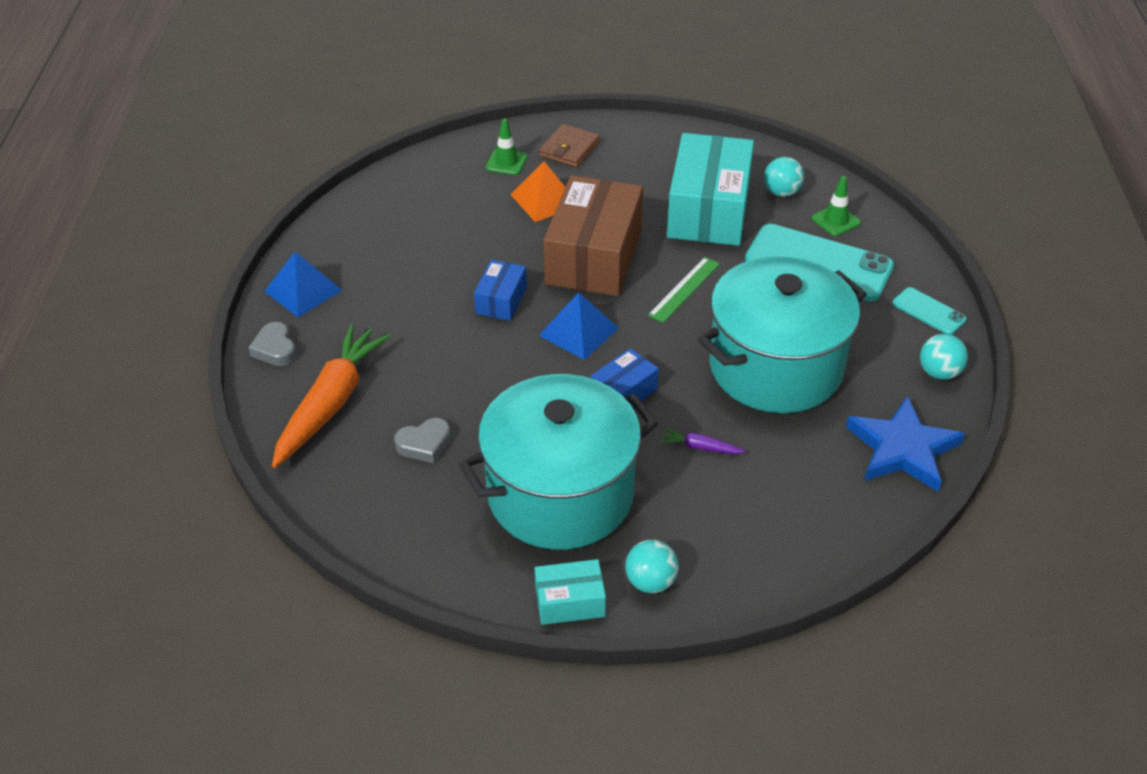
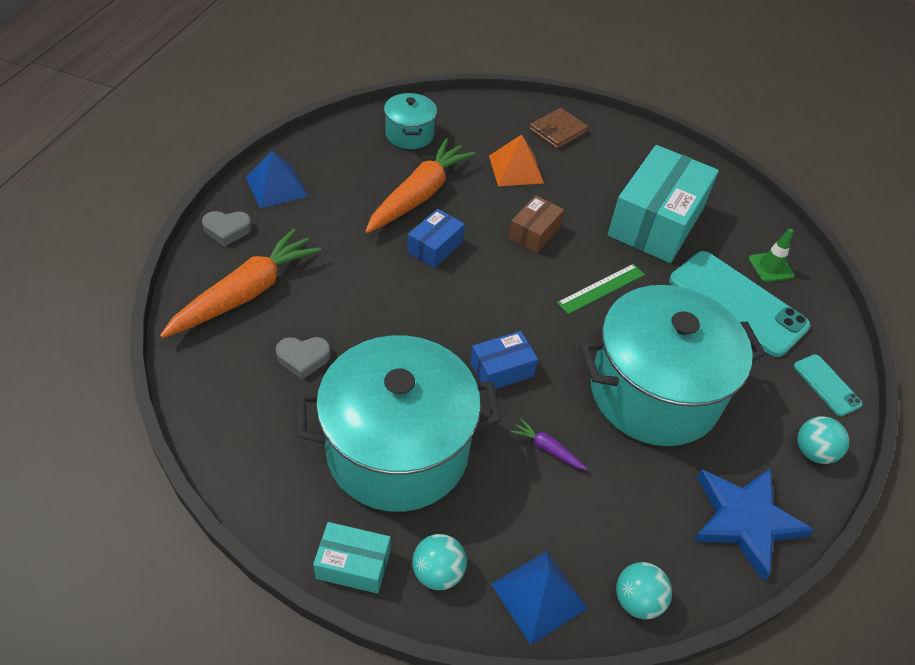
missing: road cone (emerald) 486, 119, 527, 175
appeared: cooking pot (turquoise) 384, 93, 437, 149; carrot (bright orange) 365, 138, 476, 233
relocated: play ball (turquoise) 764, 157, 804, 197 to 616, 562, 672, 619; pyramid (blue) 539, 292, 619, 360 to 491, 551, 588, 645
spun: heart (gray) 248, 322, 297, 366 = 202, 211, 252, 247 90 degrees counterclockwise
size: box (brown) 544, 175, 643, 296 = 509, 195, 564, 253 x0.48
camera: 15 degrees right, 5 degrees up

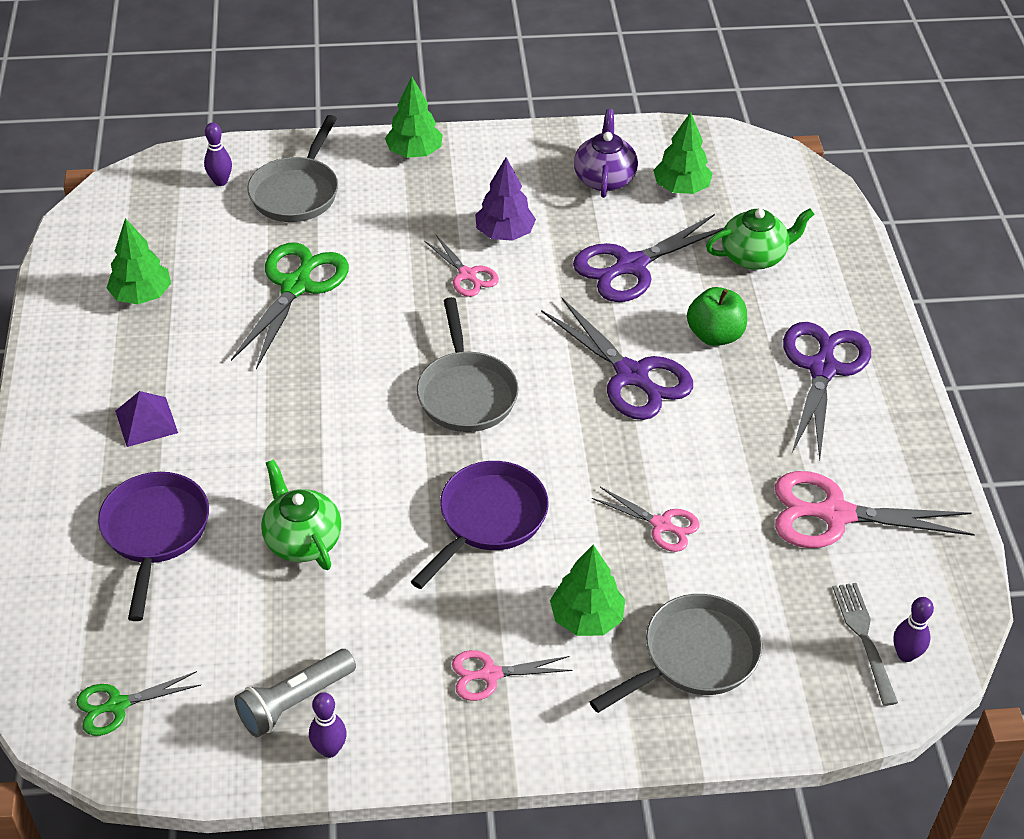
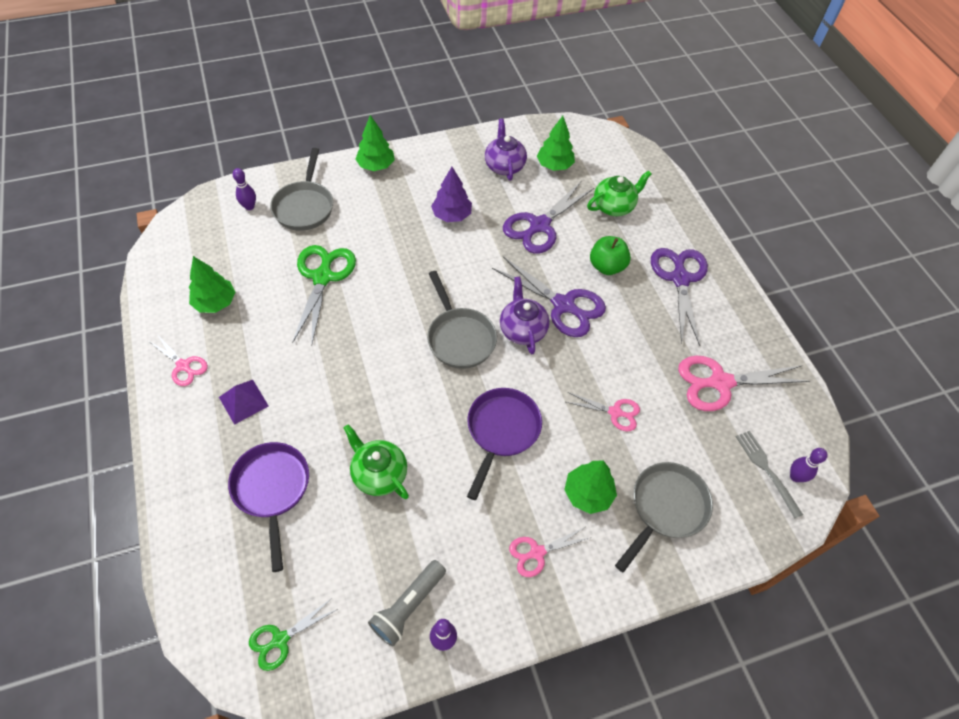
appeared: tea pot (violet) 500, 277, 550, 354
relocated: shears (rose-pink) 424, 235, 499, 297 to 148, 336, 208, 386
camera: 15 degrees left, 10 degrees up

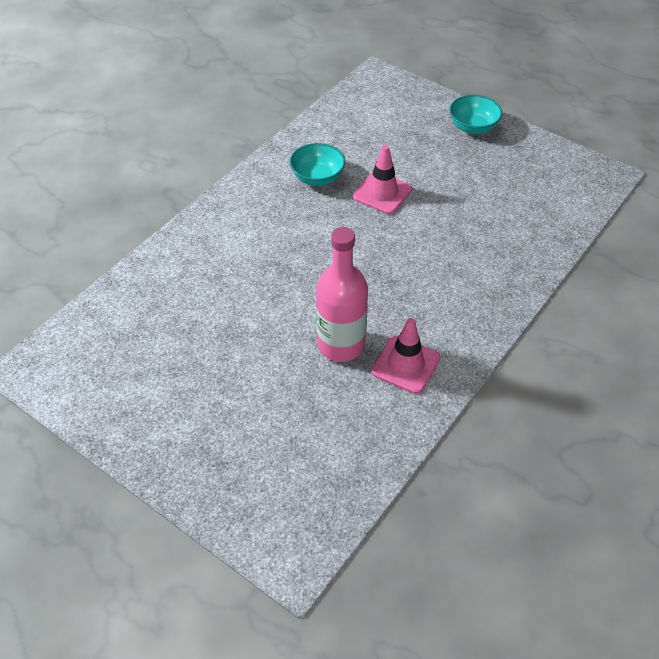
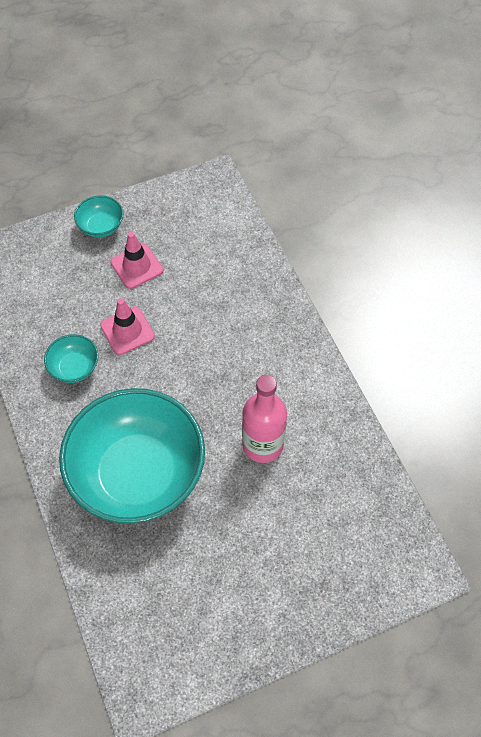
appeared: bowl (turquoise) 59, 388, 205, 524
relocated: road cone (rose-pink) 371, 318, 440, 394 to 110, 232, 163, 289
camera: 60 degrees left, 10 degrees up

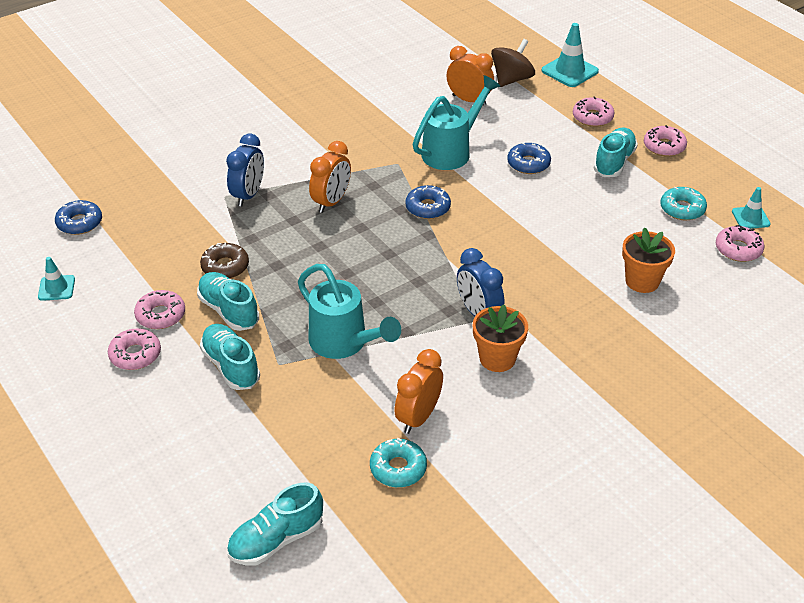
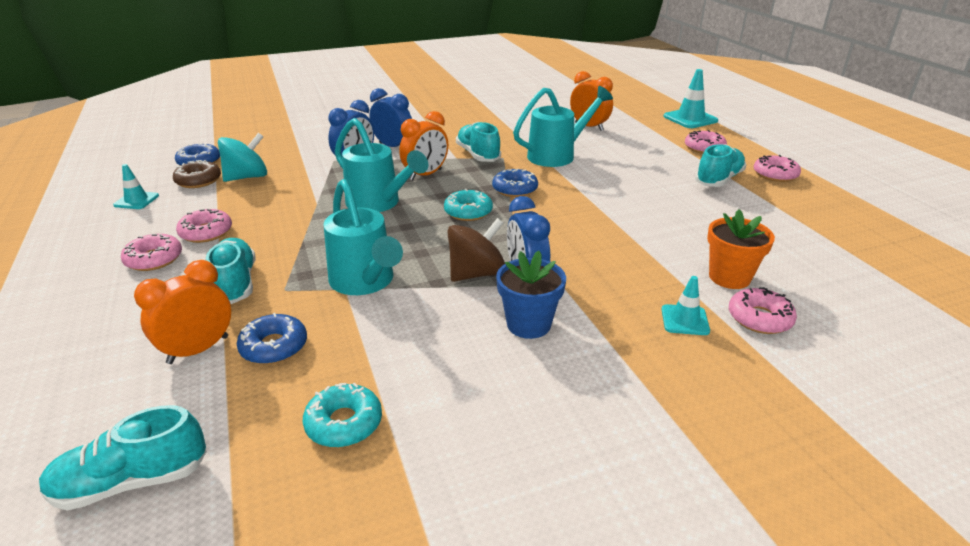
appeared: alarm clock (blue) 369, 88, 412, 147; watering can (turquoise) 335, 118, 429, 212; toy top (turquoise) 218, 133, 267, 182
relocated: toy top (brown) 491, 39, 535, 87 to 448, 218, 505, 282; donut (blue) 507, 142, 551, 174 to 237, 313, 307, 364; donut (turquoise) 660, 187, 707, 220 to 444, 189, 493, 221; road cone (turquoise) 732, 187, 771, 229 to 661, 276, 710, 335; donut (rose-pink) 716, 225, 765, 262 to 729, 287, 797, 334; donut (brown) 200, 242, 249, 279 to 173, 160, 221, 188; sneaker (turquoise) 197, 272, 259, 331 to 456, 122, 501, 162; alarm clock (bright orange) 394, 349, 443, 434 to 134, 260, 231, 364
colour: potted plant (bright orange) 473, 304, 528, 372 to potted plant (blue) 496, 251, 566, 339
camera: 15 degrees right, 10 degrees down

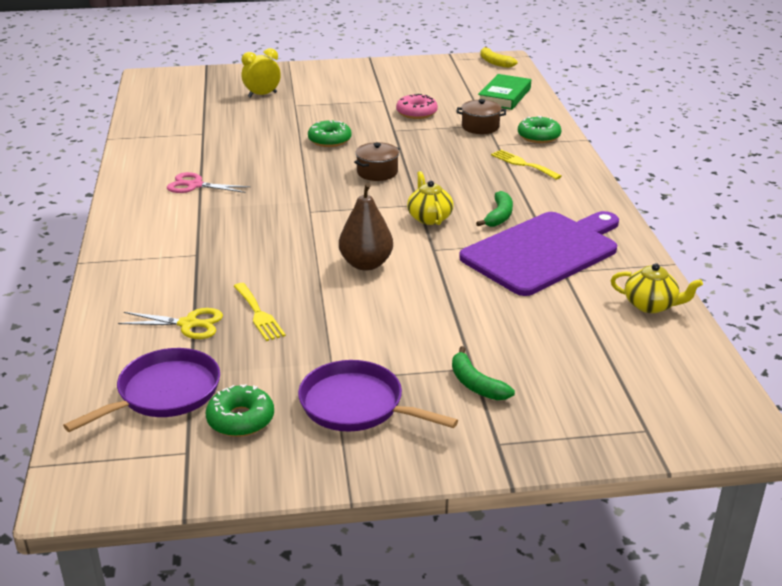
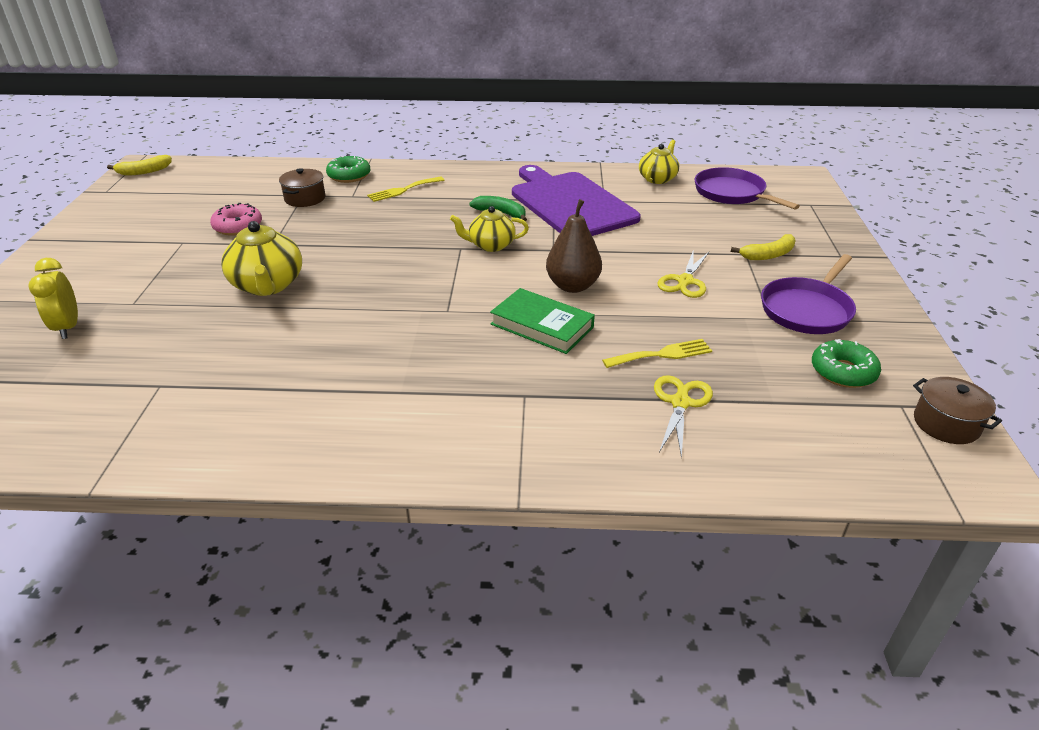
missing: shears (rose-pink) 167, 172, 251, 193
appeared: shears (golden) 658, 249, 709, 298
relocated: hardcover (emerald) 478, 74, 531, 110 to 490, 288, 595, 354; cooking pot (brown) 354, 142, 400, 181 to 913, 377, 1002, 444; pan (violet) 63, 348, 220, 432 to 695, 167, 800, 210
exchanged: donut (emerald) 308, 120, 352, 147 to tea pot (golden) 221, 221, 302, 296
colour: toy banana (emerald) 452, 346, 515, 400 to toy banana (golden) 731, 234, 796, 260
camera: 80 degrees left, 5 degrees up

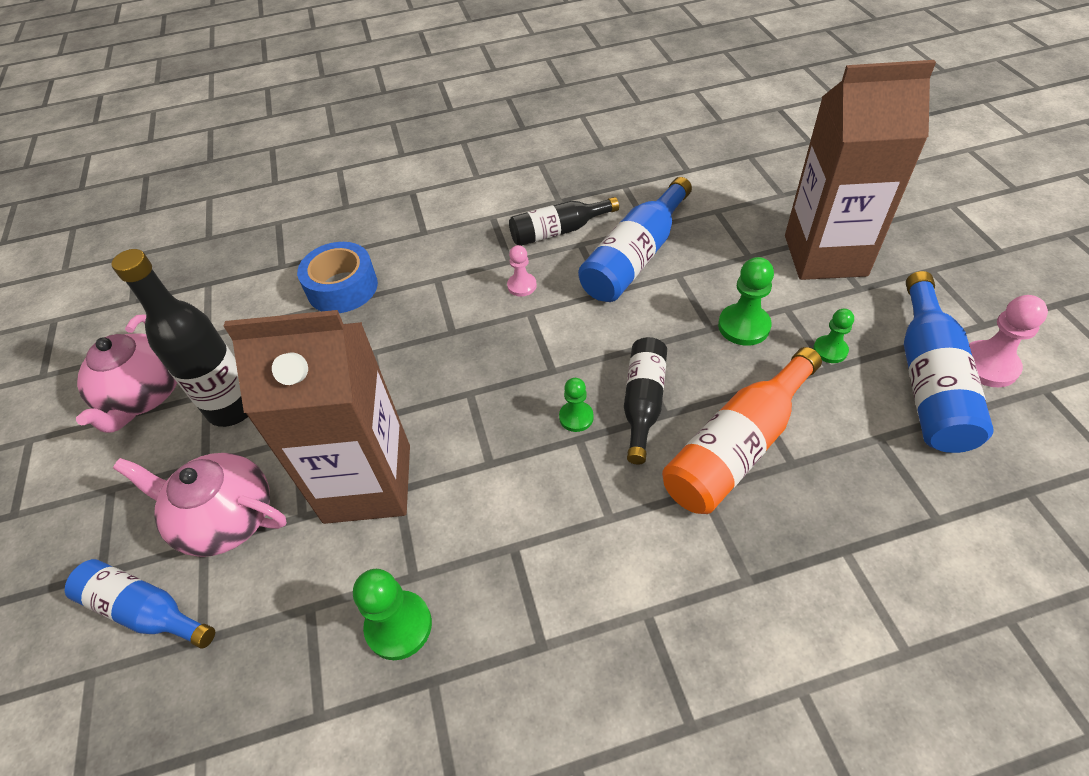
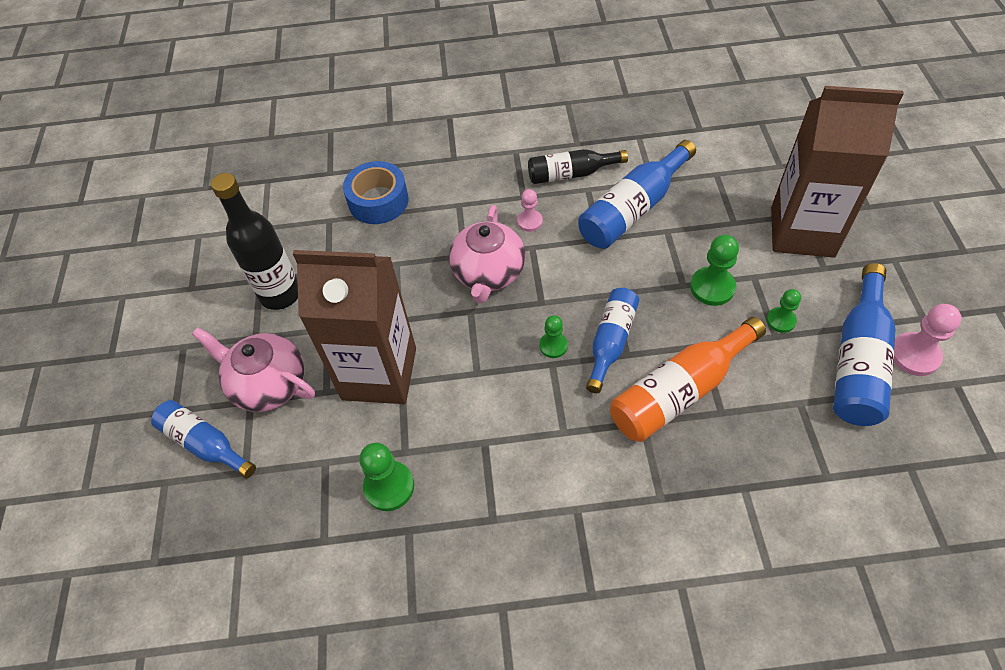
relocated: tea pot (rose-pink) 76, 314, 177, 433 to 449, 205, 526, 303
colour: drink bottle (ebony) 624, 337, 667, 464 to drink bottle (blue) 586, 288, 639, 393
camera: 10 degrees right, 5 degrees up

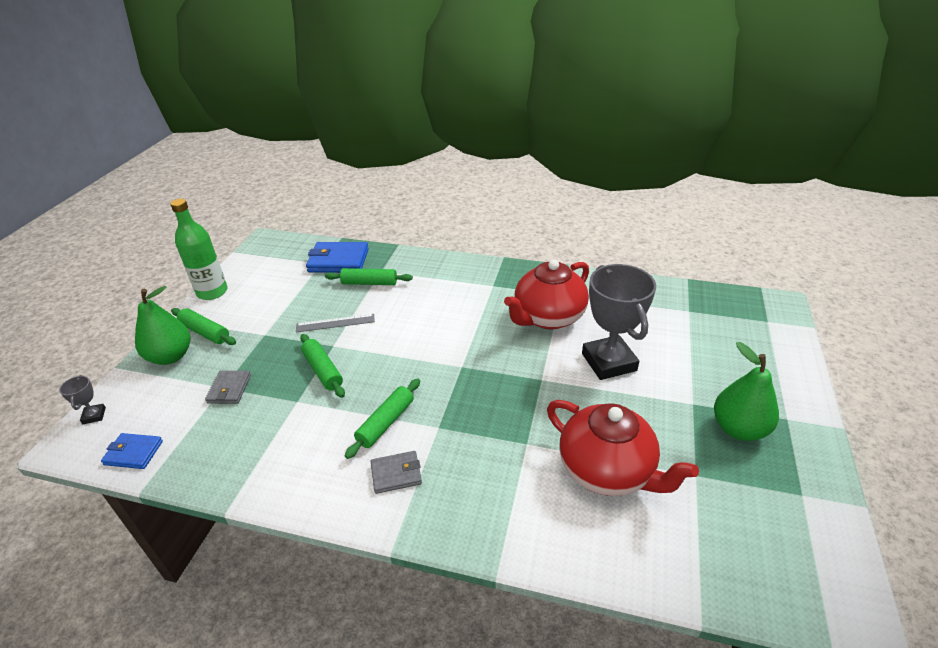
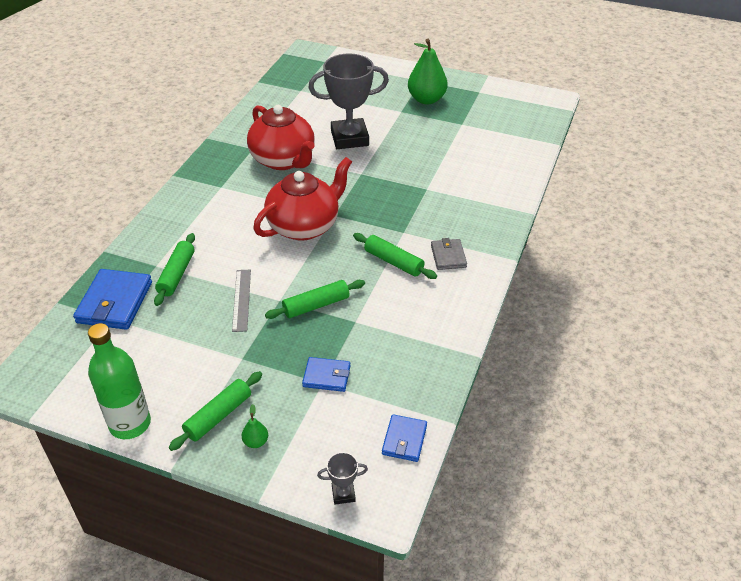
relocated: tea pot (scarlet) 547, 400, 699, 496 to 253, 157, 352, 241
colour: wallet (gray) 205, 371, 251, 404 to wallet (blue) 302, 357, 351, 392
size: toy pear (emerald) 135, 286, 190, 365 = 242, 404, 268, 448 x0.44
camera: 85 degrees left, 5 degrees up

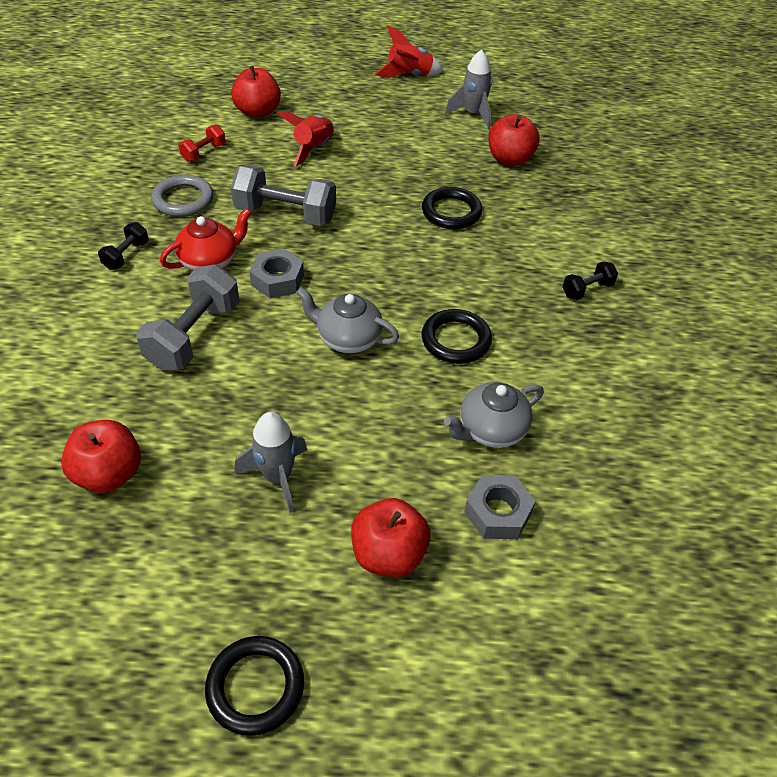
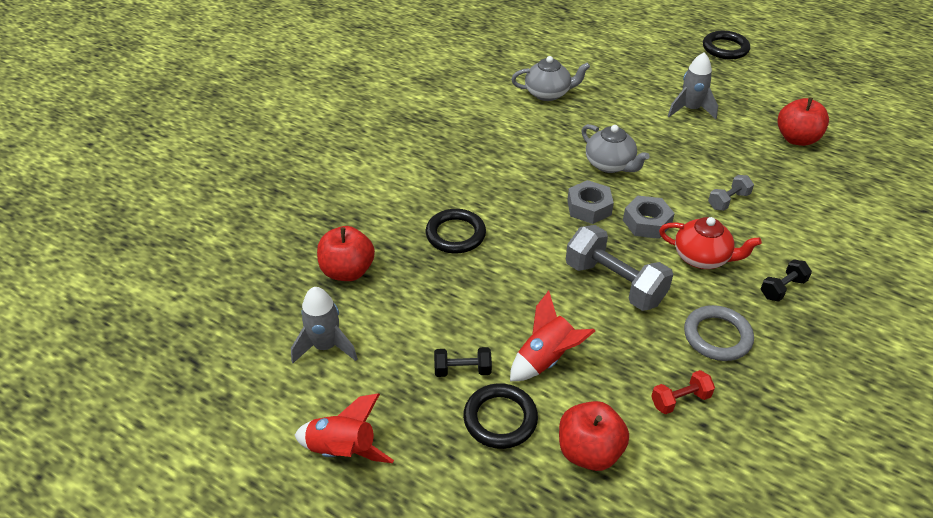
missing: apple fruit (scarlet) 351, 498, 431, 577
relocated: hand weight (ebony) 563, 261, 618, 300 to 434, 347, 492, 377; hoop (ebony) 421, 309, 492, 364 to 463, 383, 538, 449; nut (gray) 464, 475, 536, 539 to 567, 180, 614, 224
spun: tea pot (scarlet) 160, 208, 251, 271 = 659, 217, 762, 269 150 degrees counterclockwise
size: hand weight (gray) 136, 264, 240, 371 = 708, 175, 754, 211 x0.51
camera: 150 degrees left, 5 degrees down

